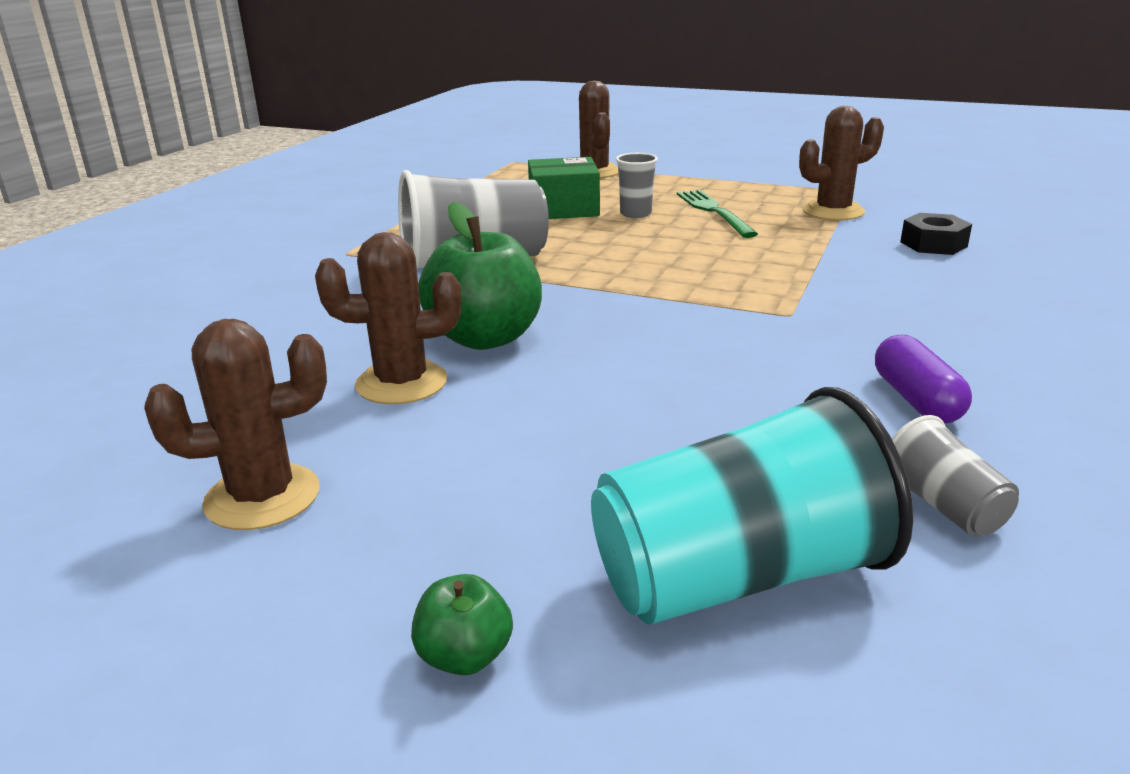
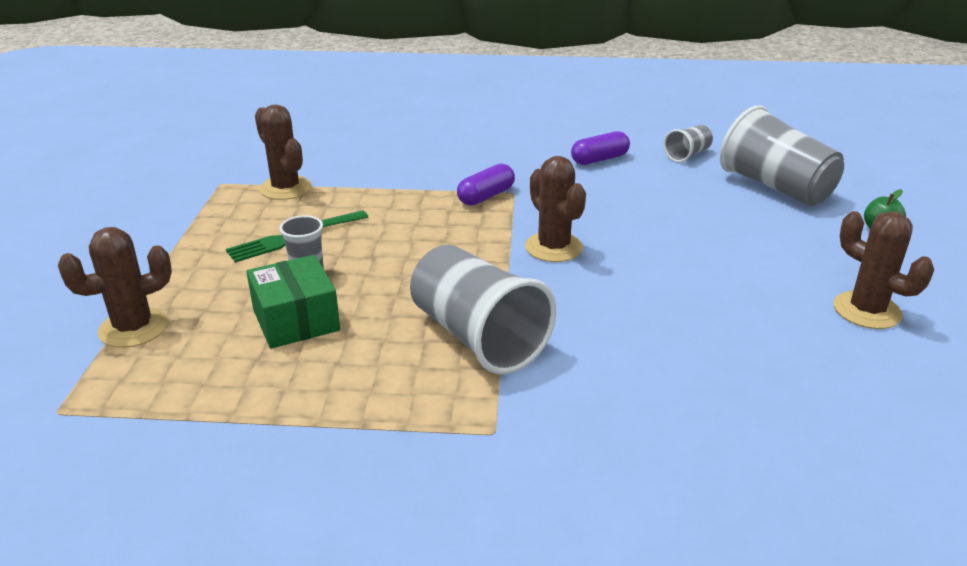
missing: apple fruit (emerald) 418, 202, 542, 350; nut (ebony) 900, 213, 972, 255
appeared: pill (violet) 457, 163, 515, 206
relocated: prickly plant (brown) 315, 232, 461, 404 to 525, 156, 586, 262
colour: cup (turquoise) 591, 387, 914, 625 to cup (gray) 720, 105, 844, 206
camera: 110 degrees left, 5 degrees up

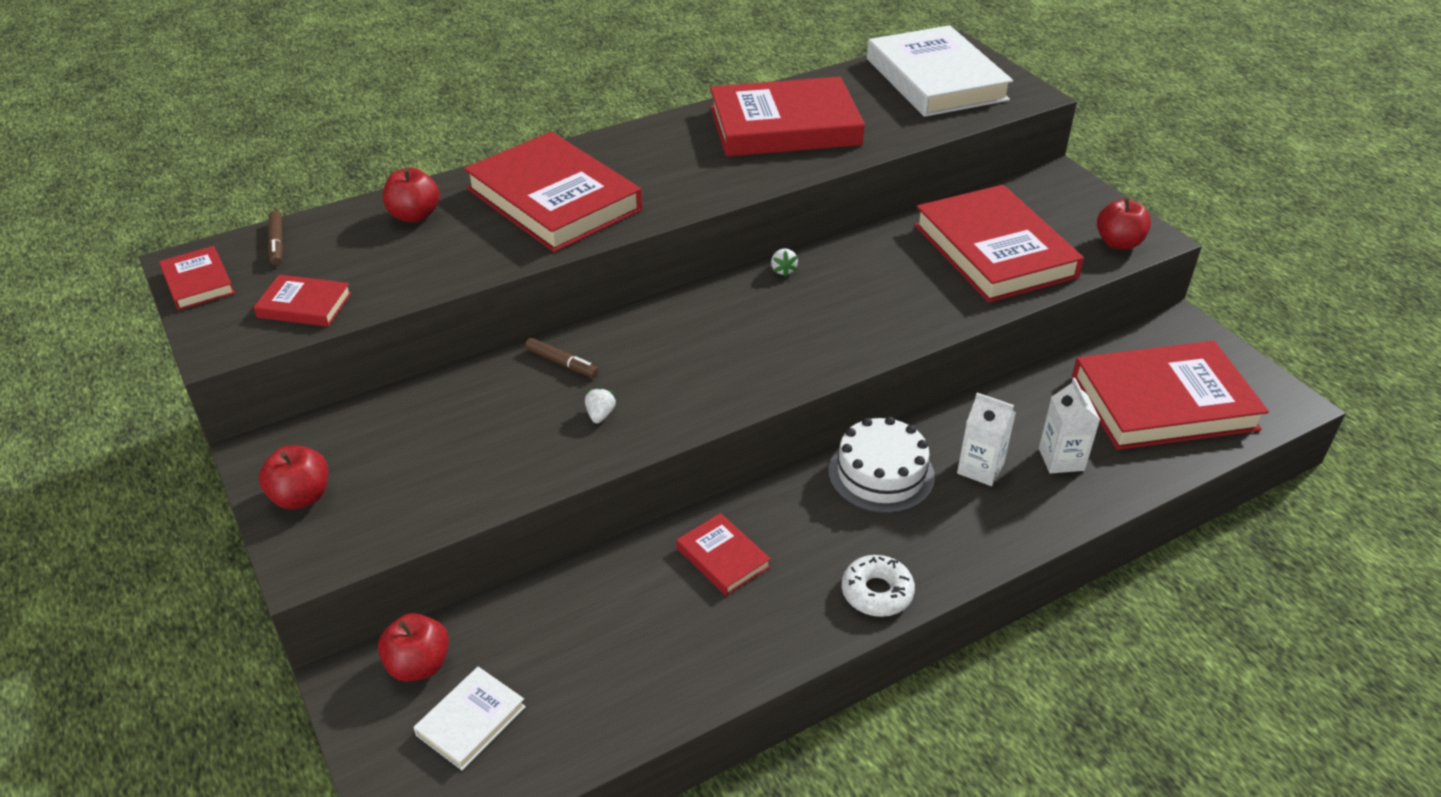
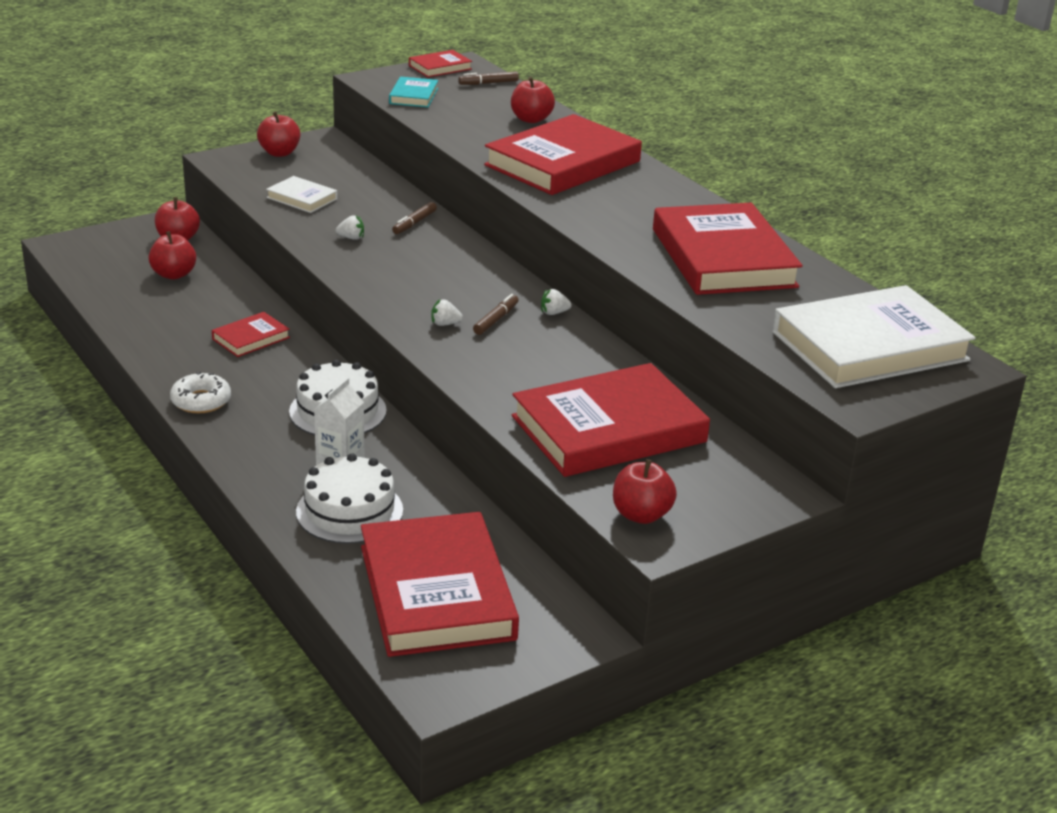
appeared: apple fruit (scarlet) 149, 231, 196, 279; marker pen (brown) 473, 294, 518, 335; toy strawberry (snow-white) 431, 299, 463, 326
relocated: hardcover (snow-white) 413, 667, 526, 770 to 266, 176, 338, 213
exchanged: juice carton (snow-white) 1039, 378, 1100, 474 to cake (snow-white) 296, 453, 403, 544
colour: hardcover (scarlet) 253, 275, 352, 327 to hardcover (turquoise) 389, 77, 438, 107
camera: 85 degrees right, 10 degrees down

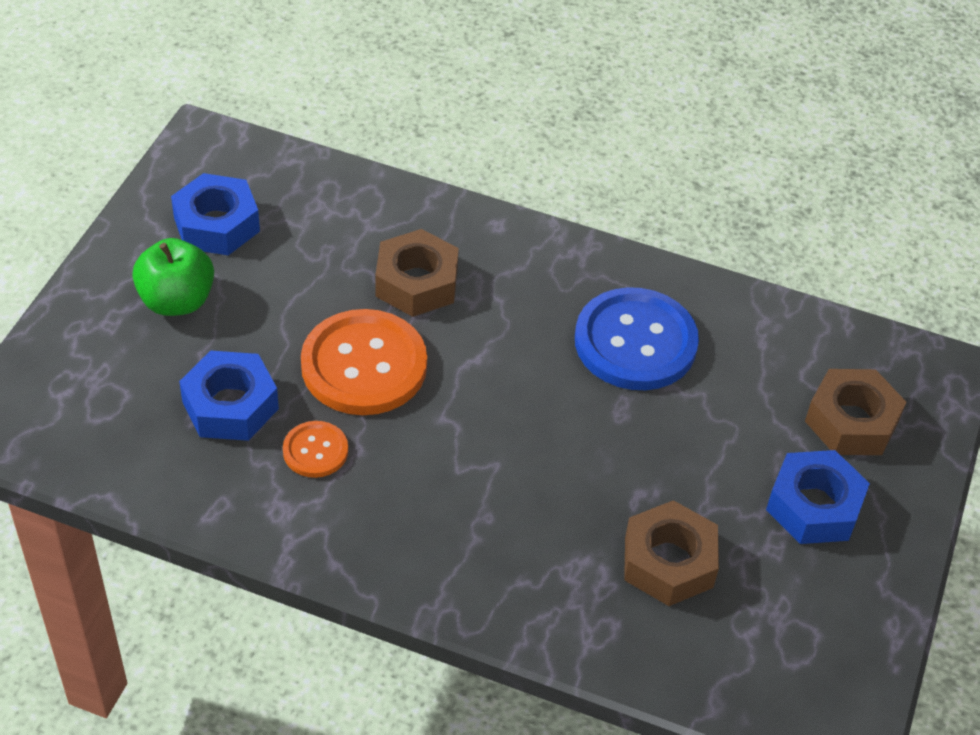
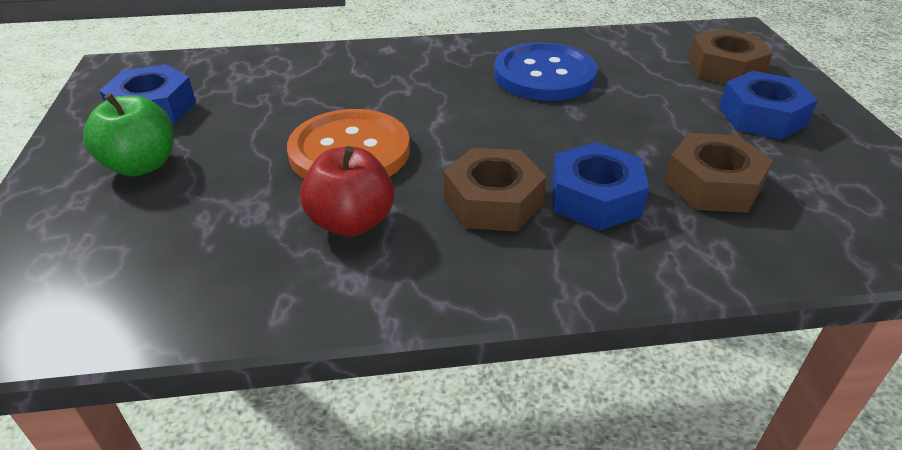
relocated: nut (brown) 375, 229, 459, 317 to 444, 148, 546, 231; nut (blue) 179, 351, 279, 441 to 551, 142, 649, 230
exchanged: button (bright orange) 283, 421, 348, 478 to apple fruit (scarlet) 300, 146, 394, 237
camera: 25 degrees left, 10 degrees down

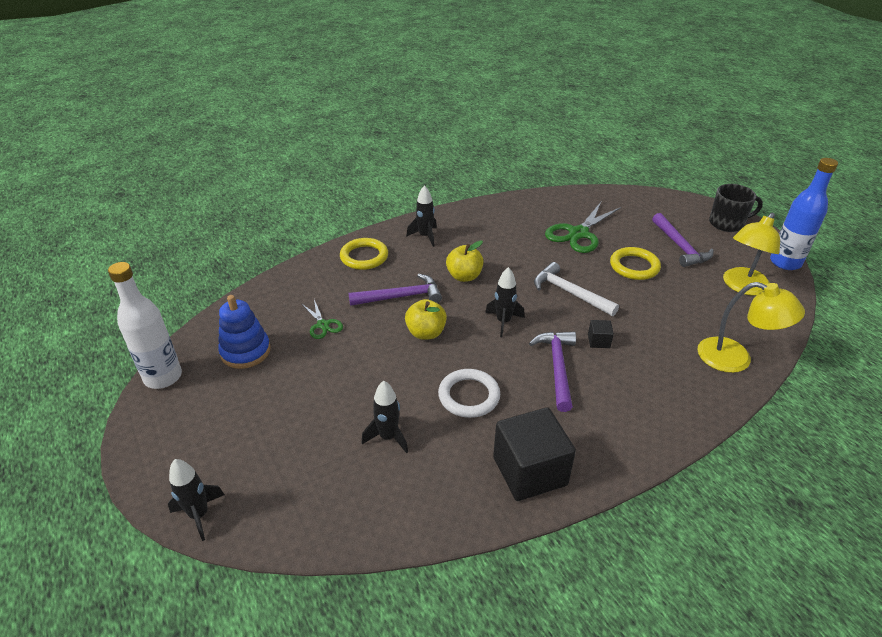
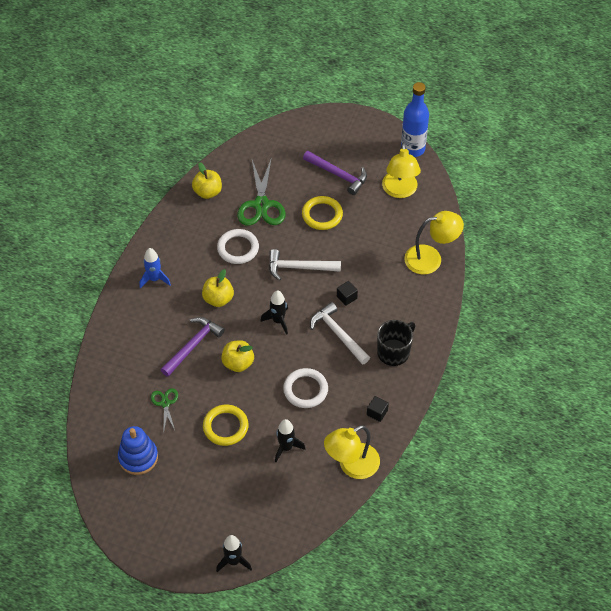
missing: drink bottle (snow-white) 108, 262, 182, 389
appeared: apple fruit (golden) 192, 162, 222, 199; hoop (snow-white) 217, 229, 259, 264; desk lamp (golden) 324, 425, 380, 479
relocated: tea mug (ebony) 709, 184, 763, 232 to 377, 320, 415, 366; hoop (golden) 340, 238, 388, 270 to 203, 405, 249, 446
colour: rocket (ebony) 406, 185, 437, 247 to rocket (blue) 140, 248, 171, 288; carpenter's hammer (violet) 529, 332, 576, 412 to carpenter's hammer (snow-white) 310, 302, 370, 365
spun: shears (emerald) 301, 299, 343, 339 = 151, 388, 178, 430 120 degrees counterclockwise
size: solid cube (ebony) 493, 407, 576, 501 = 367, 396, 389, 422 x0.43
camera: 40 degrees left, 15 degrees up

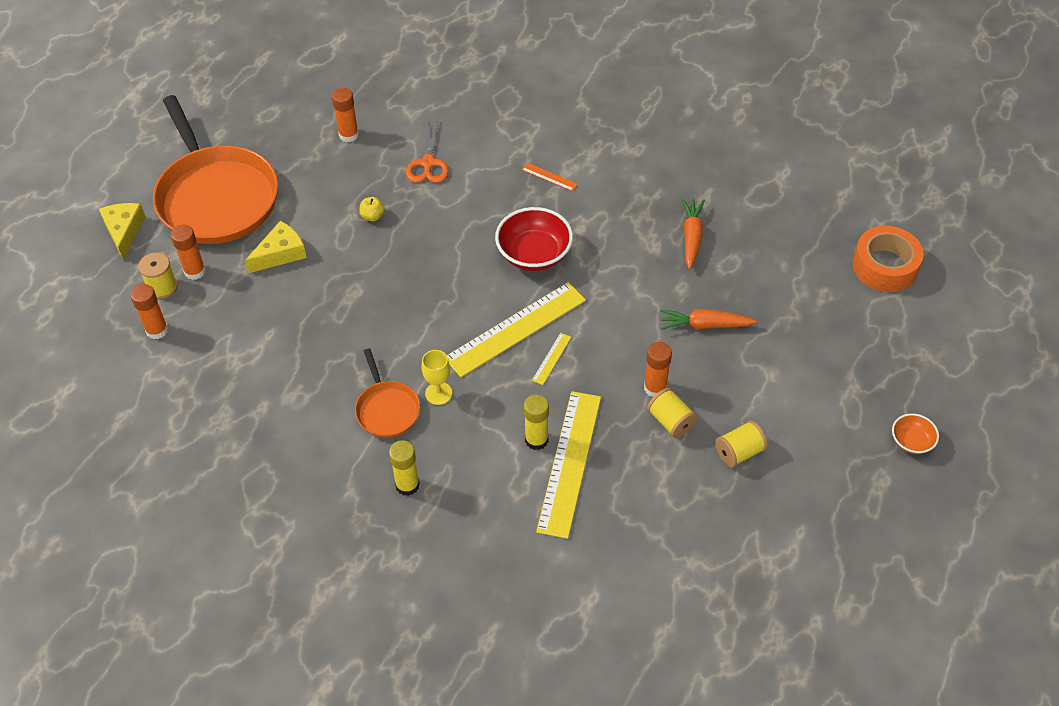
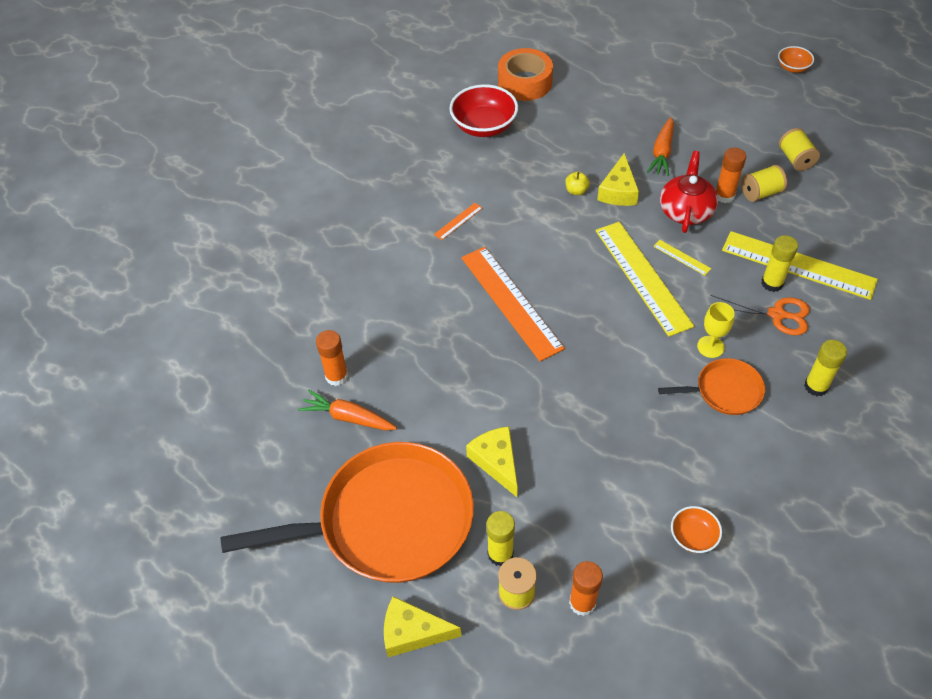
appeared: tea pot (scarlet) 660, 151, 718, 233; cheese wedge (golden) 597, 153, 639, 206; straightedge (bright orange) 461, 247, 565, 361; bowl (bright orange) 671, 506, 722, 553
relocated: shears (bright orange) 406, 120, 449, 183 to 709, 295, 810, 335; apple fruit (golden) 359, 197, 385, 221 to 565, 172, 590, 195; carrot (bright orange) 682, 198, 705, 269 to 298, 389, 397, 430; bowl (scarlet) 495, 207, 573, 271 to 449, 84, 518, 137; sticky tape (bright orange) 852, 226, 924, 292 to 498, 48, 553, 101
colour: glue stick (bright orange) 171, 225, 206, 280 to glue stick (golden) 487, 511, 515, 566
camera: 75 degrees left, 0 degrees up

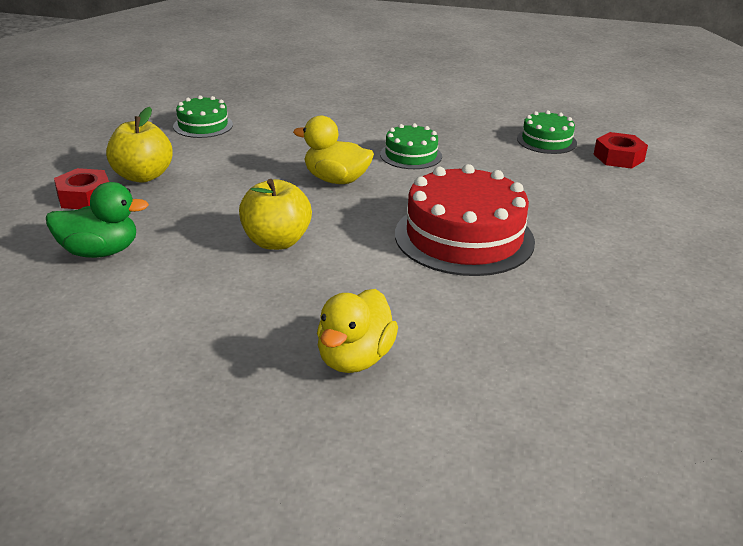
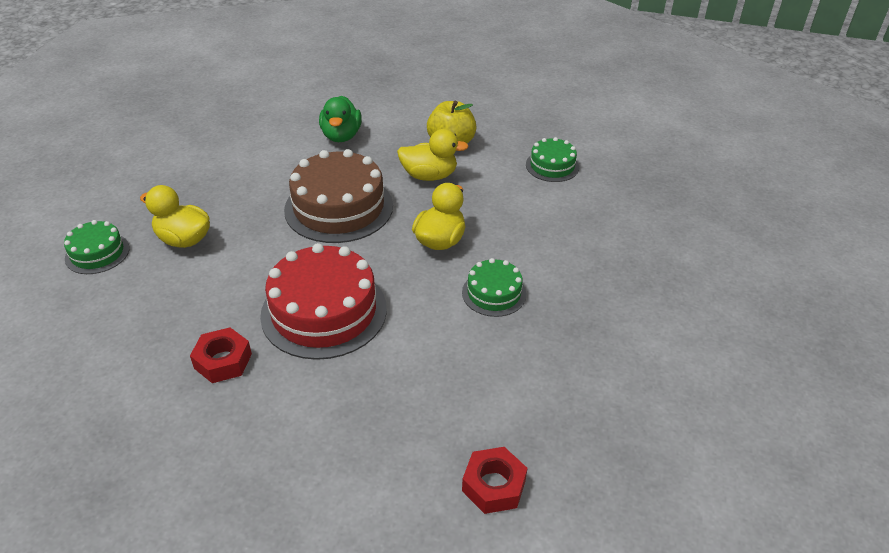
appeared: rubber duck (golden) 397, 129, 469, 181
relocated: cake (emerald) 517, 110, 577, 154 to 64, 220, 130, 274; nut (scarlet) 54, 168, 109, 209 to 190, 327, 252, 383
exchanged: apple fruit (golden) 239, 179, 312, 250 to cake (brown) 284, 149, 393, 243
camera: 95 degrees right, 10 degrees up

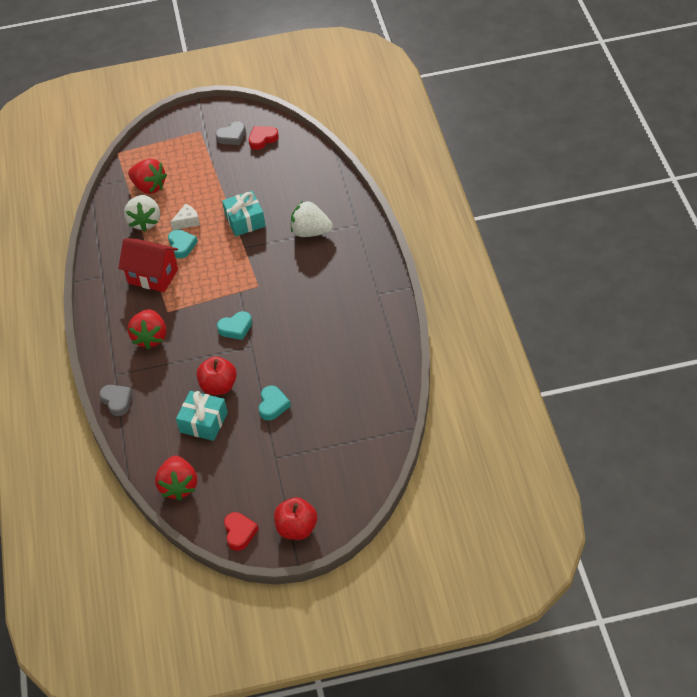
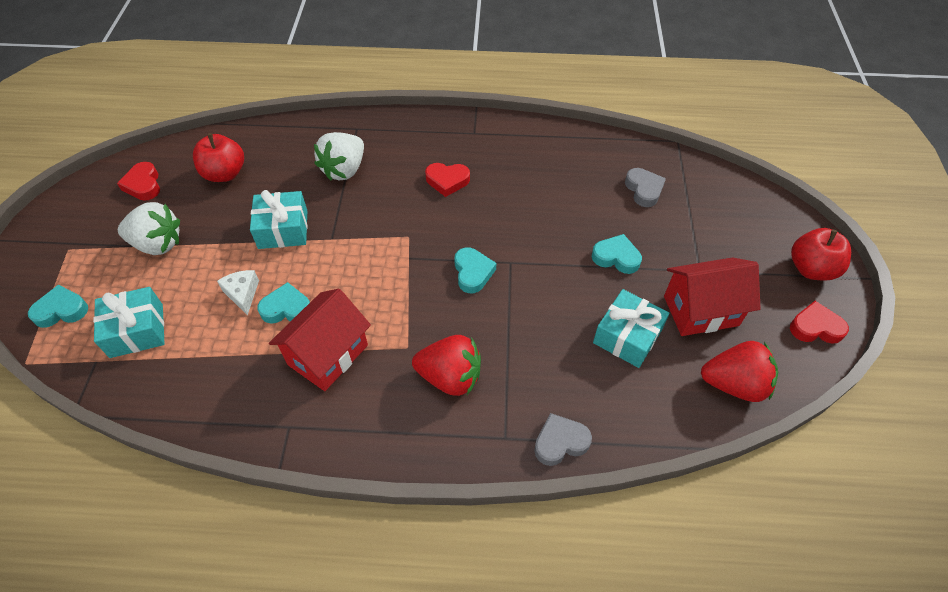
appeared: heart (scarlet) 425, 163, 470, 197; toy house (scarlet) 664, 257, 761, 336; heart (turquoise) 28, 285, 88, 328
relocated: heart (gray) 215, 121, 246, 145 to 625, 168, 666, 207; toy strawberry (snow-white) 124, 195, 160, 231 to 118, 202, 180, 255; apple fruit (scarlet) 196, 356, 237, 395 to 193, 133, 244, 182
exchanged: toy strawberry (scarlet) 128, 159, 167, 194 to gift (turquoise) 93, 287, 165, 358
camera: 80 degrees left, 5 degrees up

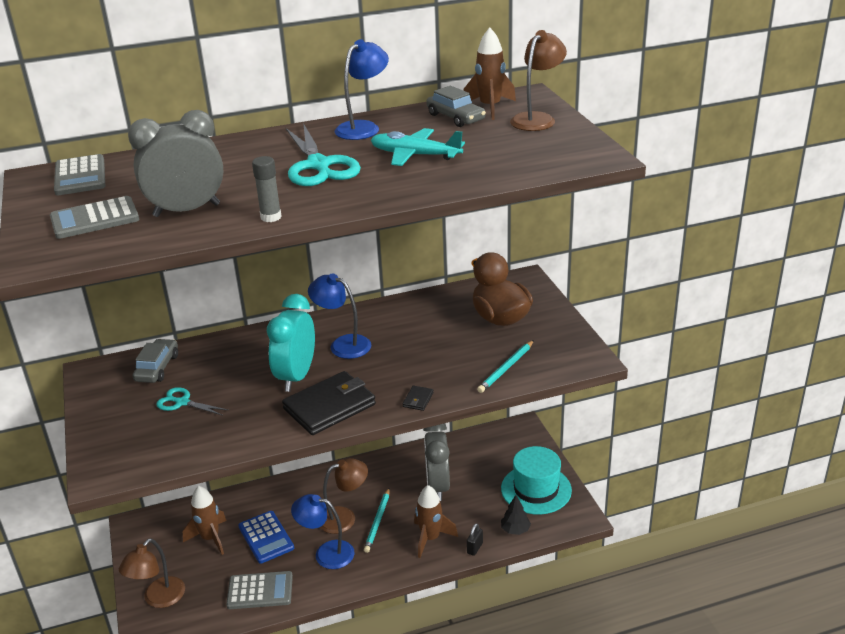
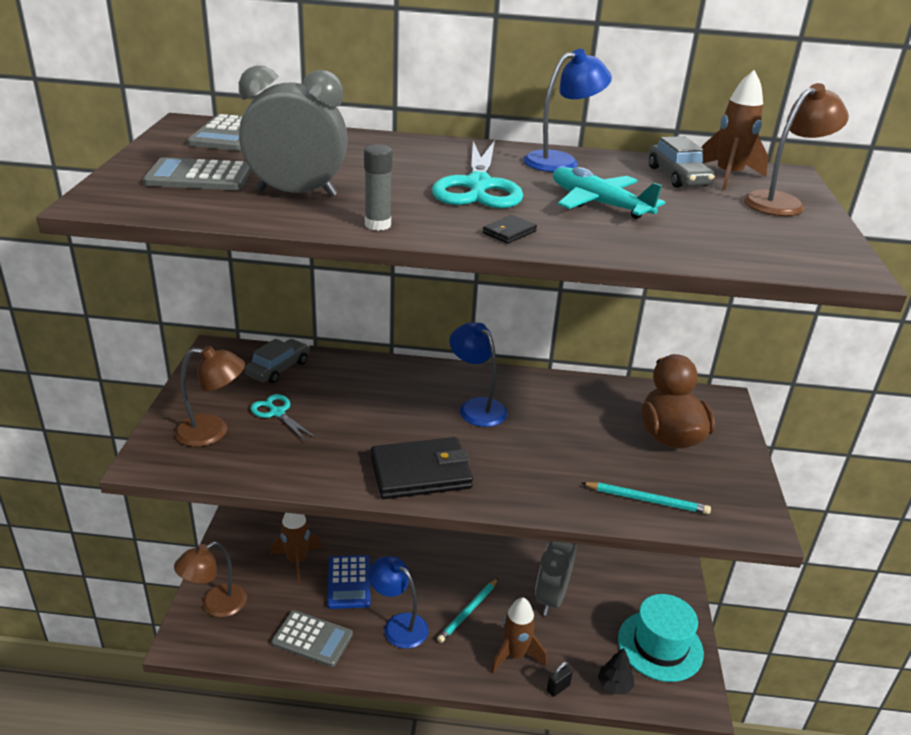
missing: alarm clock (turquoise) 267, 294, 315, 392
relocated: wallet (ebony) 403, 386, 434, 411 to 483, 215, 537, 244; desk lamp (brown) 320, 458, 368, 534 to 174, 346, 245, 447
spun: pencil (turquoise) 477, 340, 534, 393 = 582, 482, 711, 514 135 degrees counterclockwise
camera: 20 degrees right, 0 degrees up

